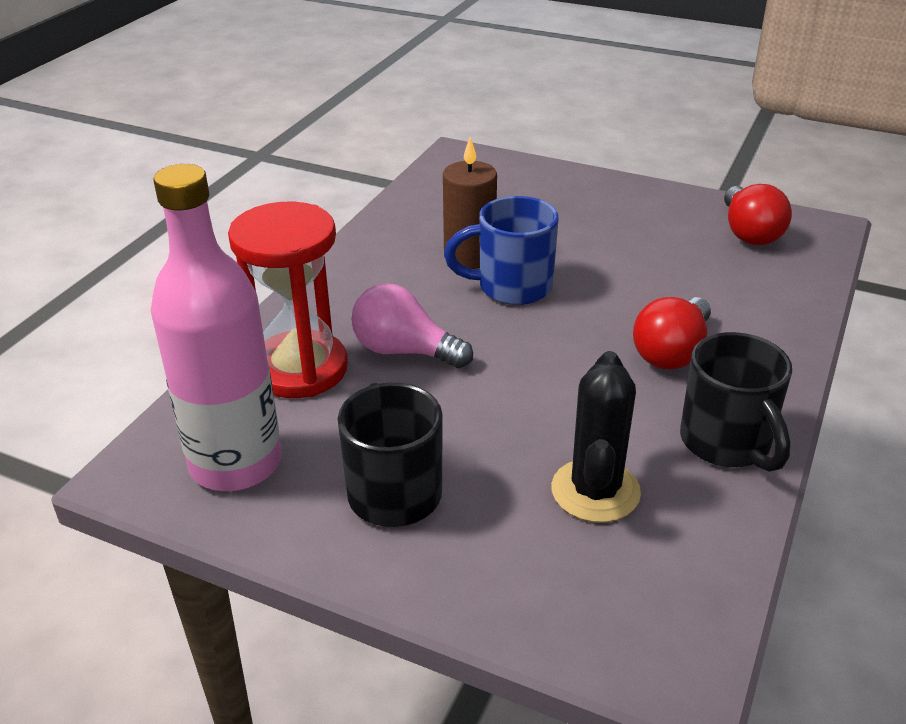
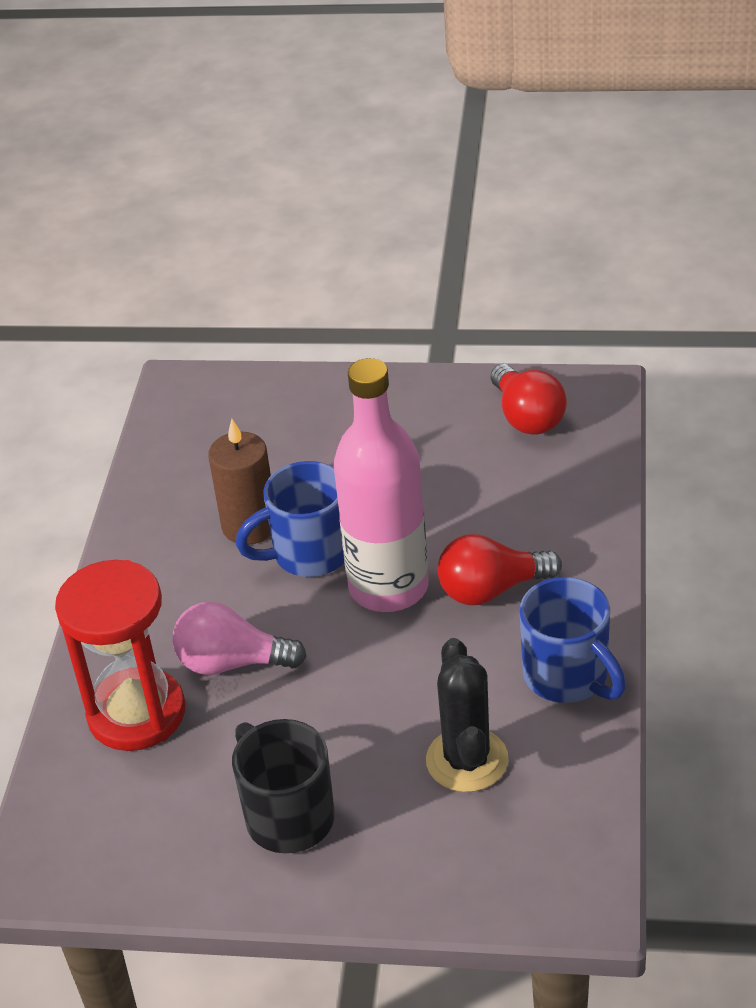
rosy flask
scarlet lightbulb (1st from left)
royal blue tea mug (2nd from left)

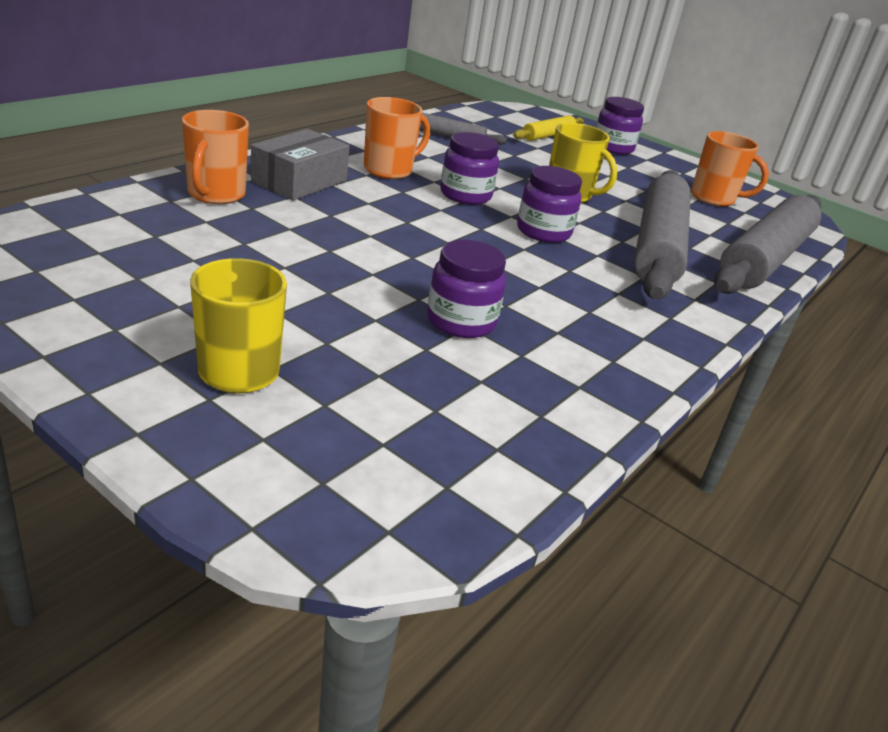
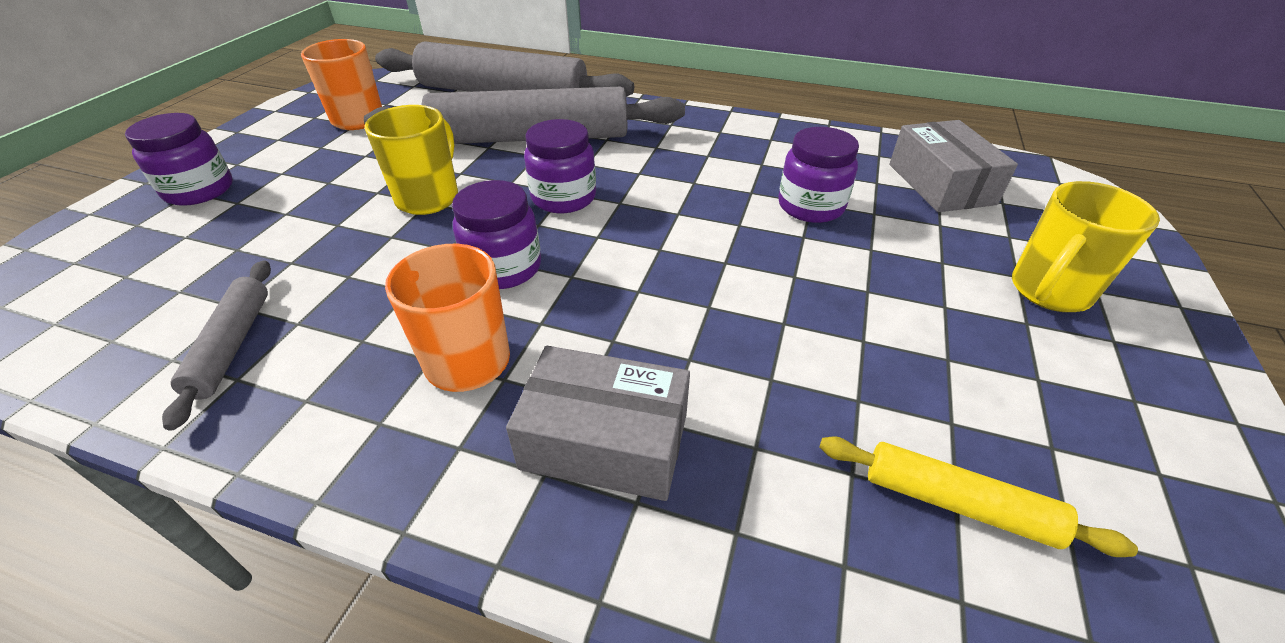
orange tea mug (1st from left in the first image)
yellow pastry roller
grey box (2nd from left)

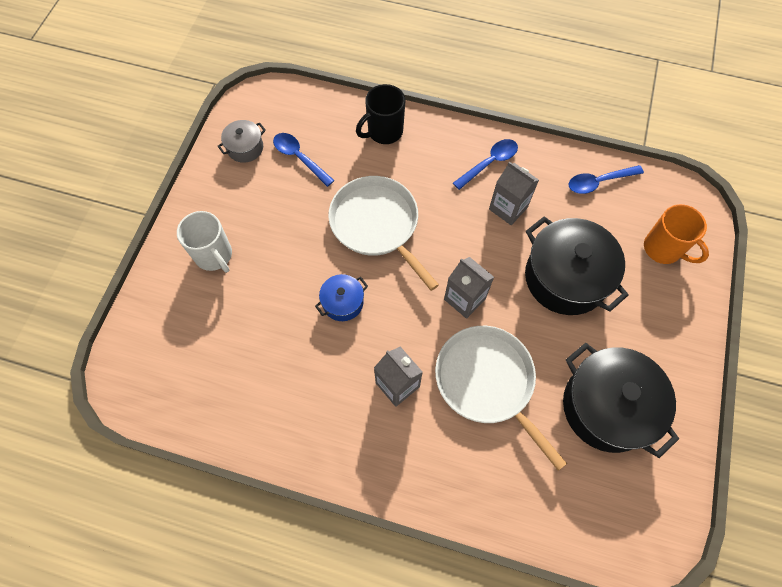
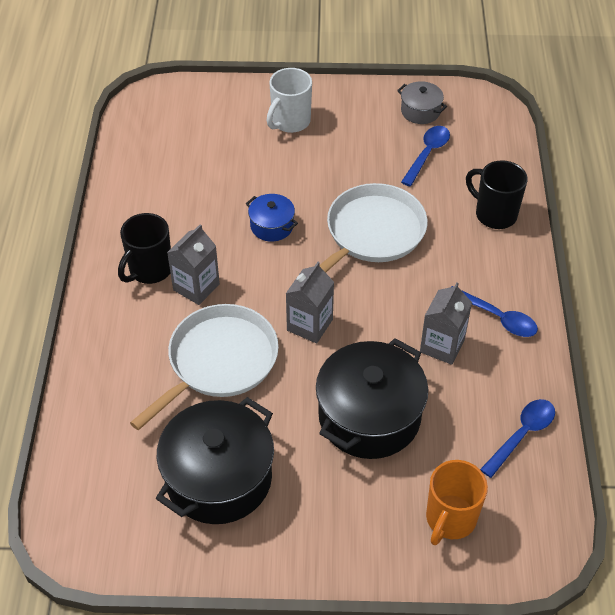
royal blue tablespoon (3rd from left)
ebony tea mug (1st from left)

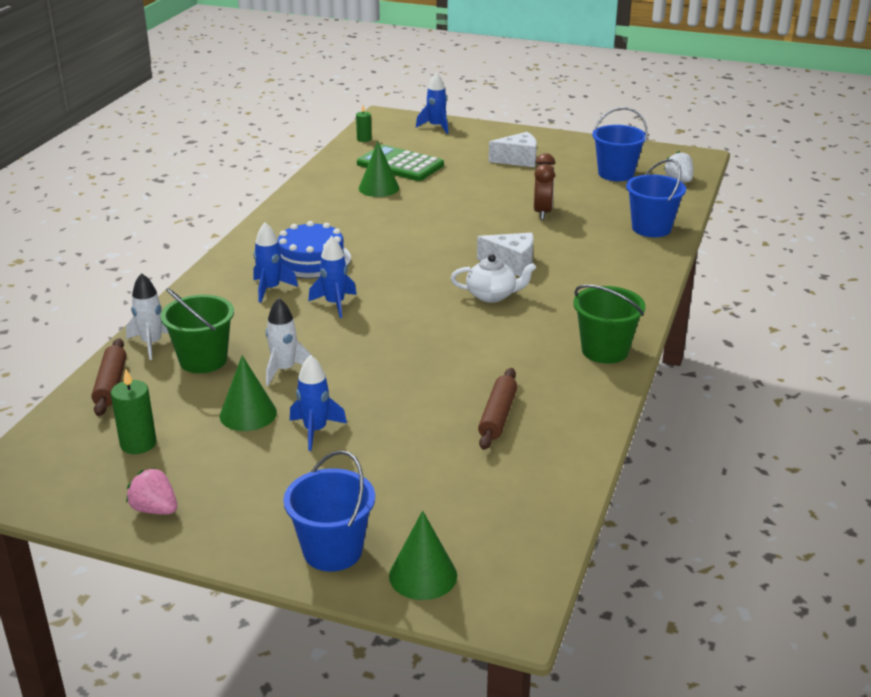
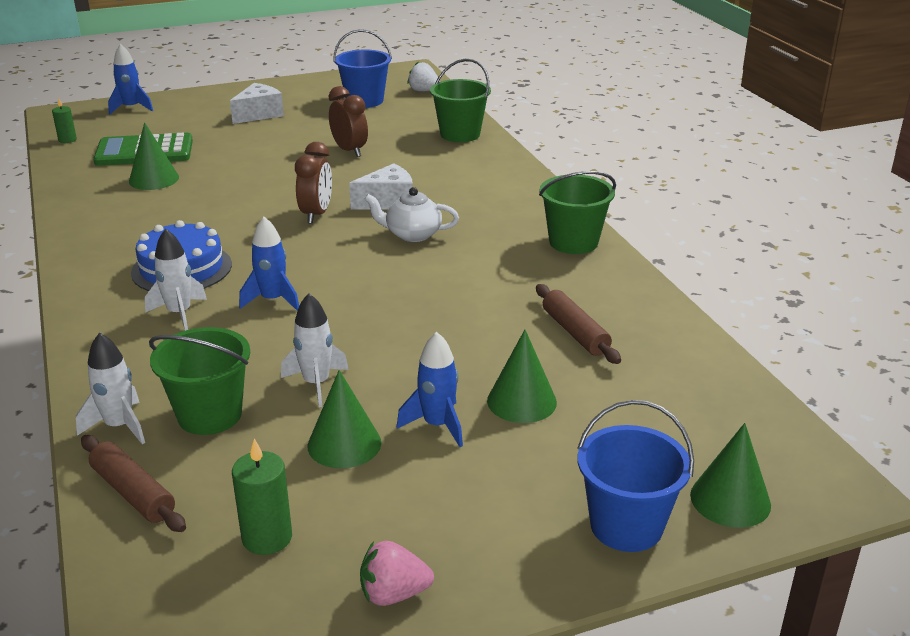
leaf-green sand bucket (2nd from left)
white rocket (2nd from left)
white teapot
dark brown clock (1st from left)
leaf-green solid cone (3rd from left)

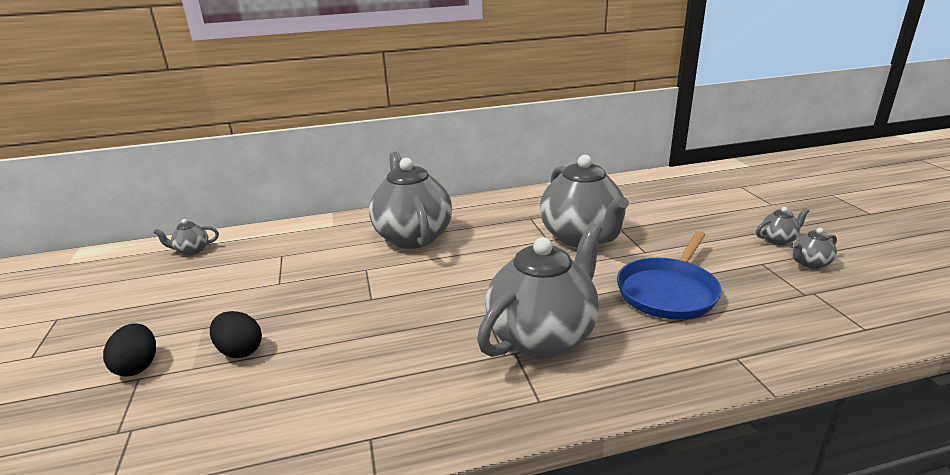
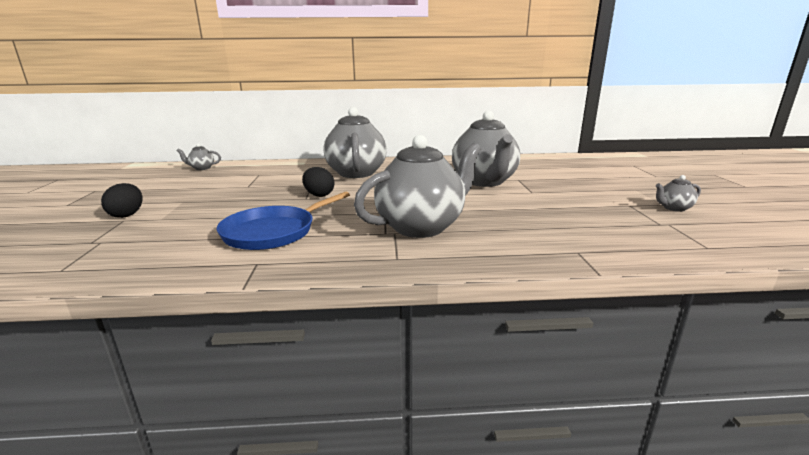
grey teapot (5th from left in the first image)
royal blue skillet
ebony toy egg (2nd from left)

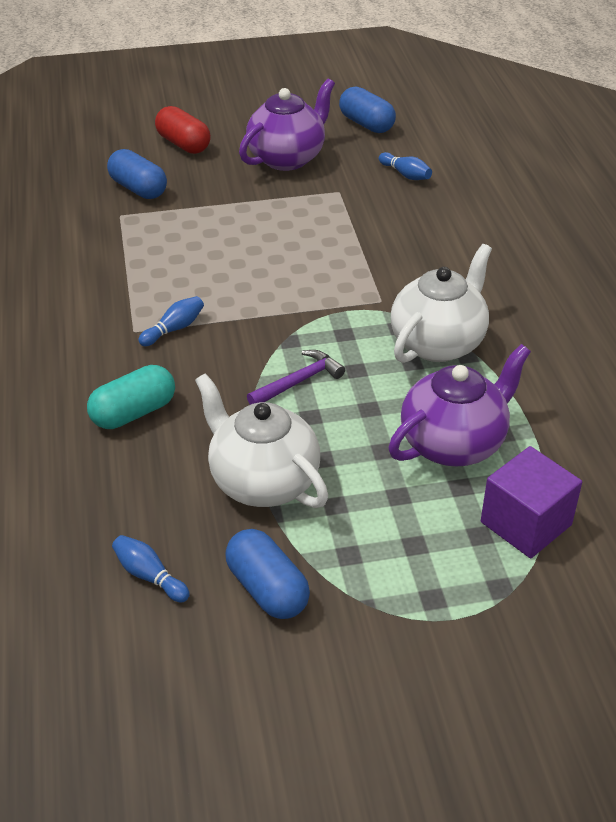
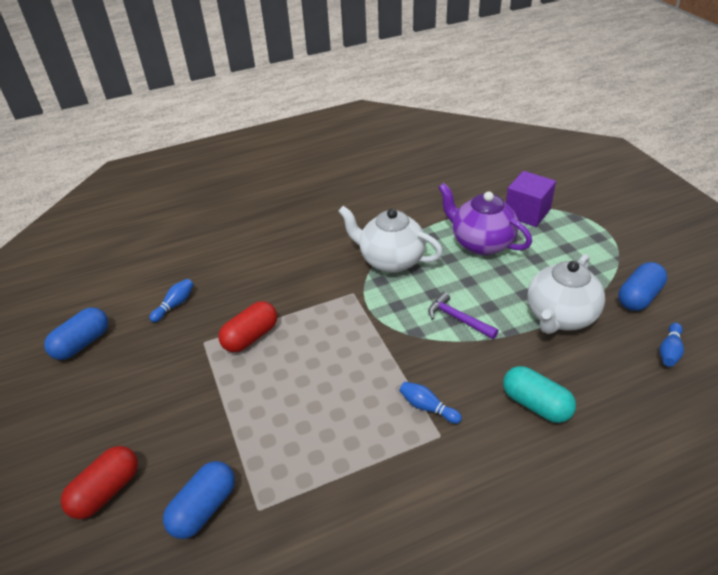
royal purple teapot (1st from left in the first image)
scarlet capsule (2nd from left)

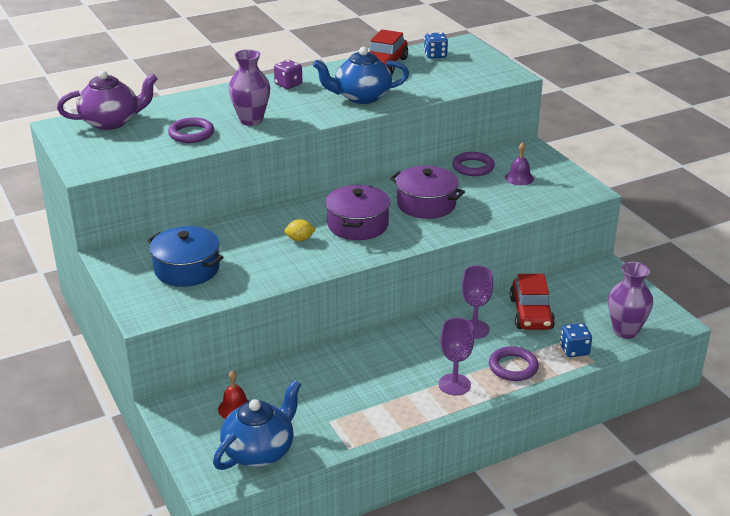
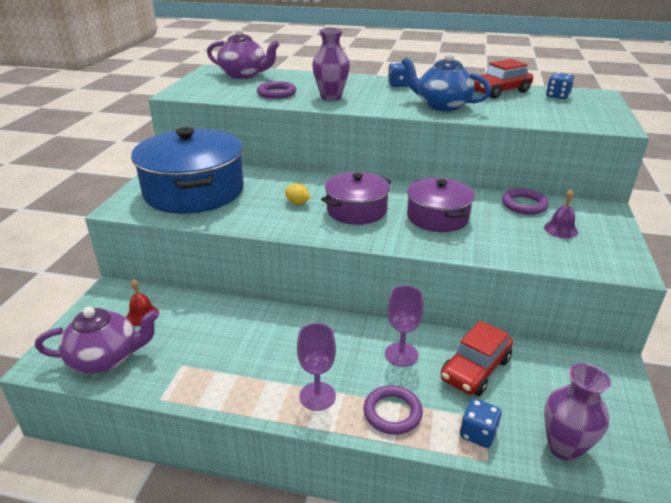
royal blue game die (1st from left)
royal blue stockpot
royal purple teapot (1st from left)

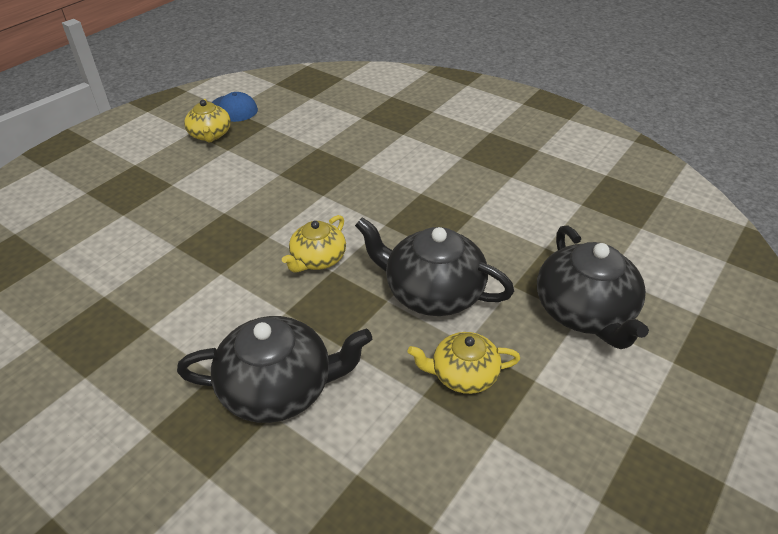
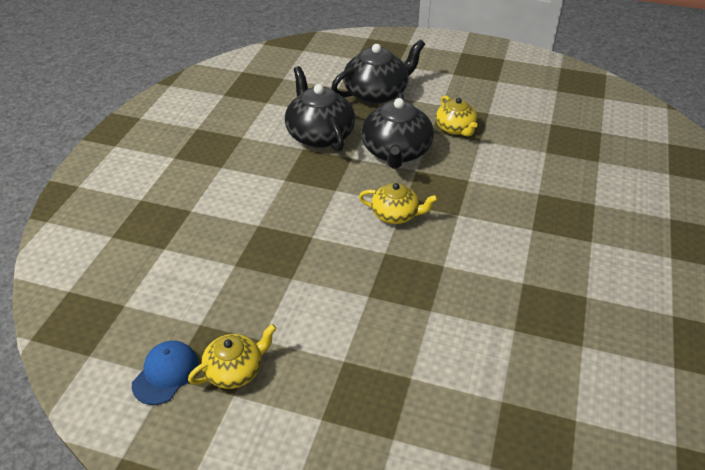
ebony teapot (1st from left)

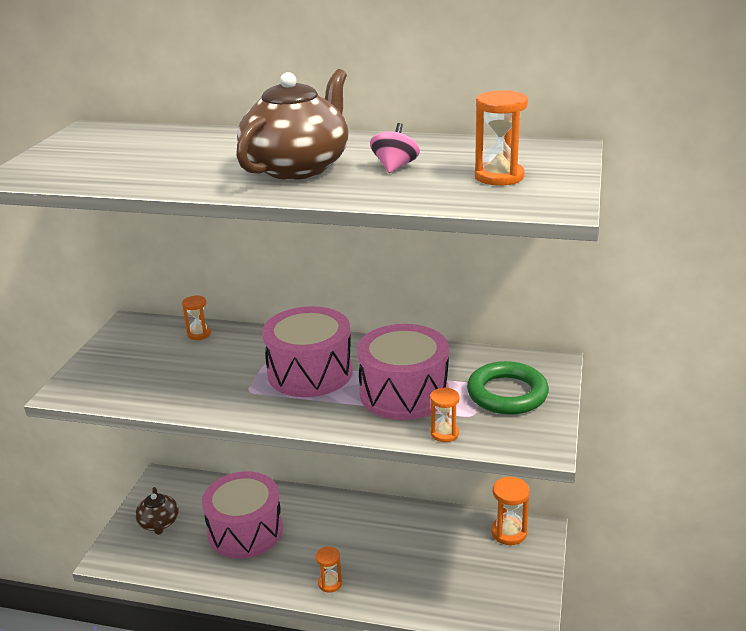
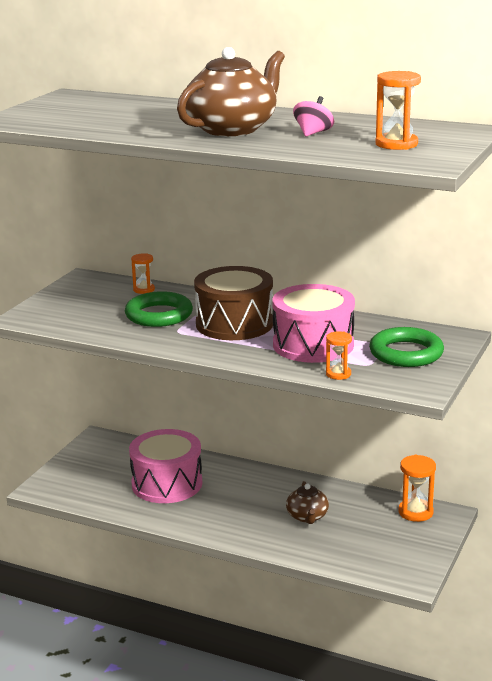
dark brown drum
dark brown teapot (2nd from left)
orange sandglass (2nd from left in the first image)
leaf-green ring (1st from left)

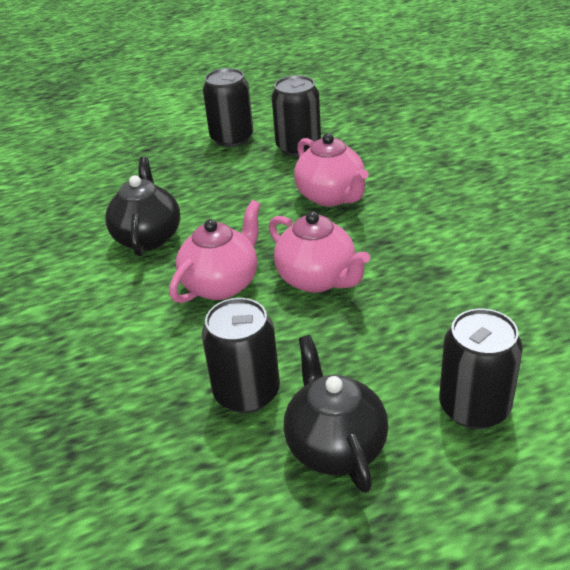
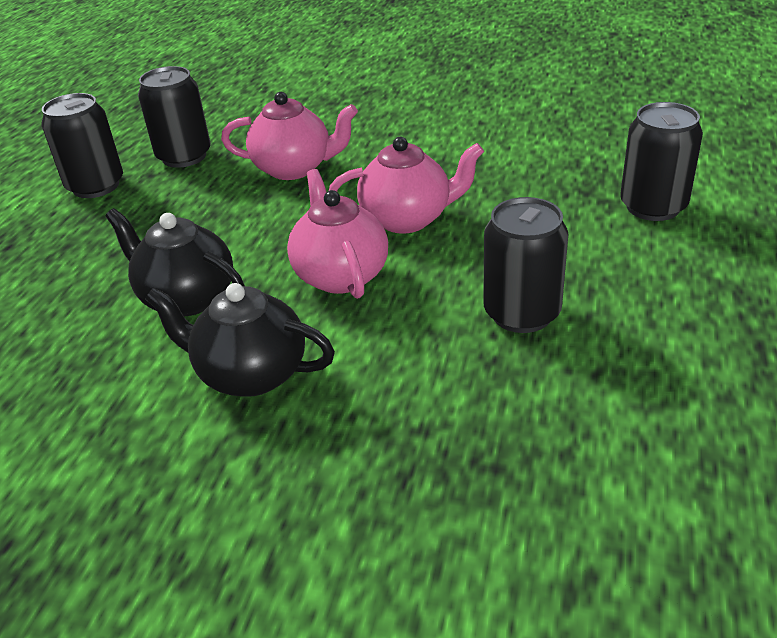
ebony teapot (2nd from left)

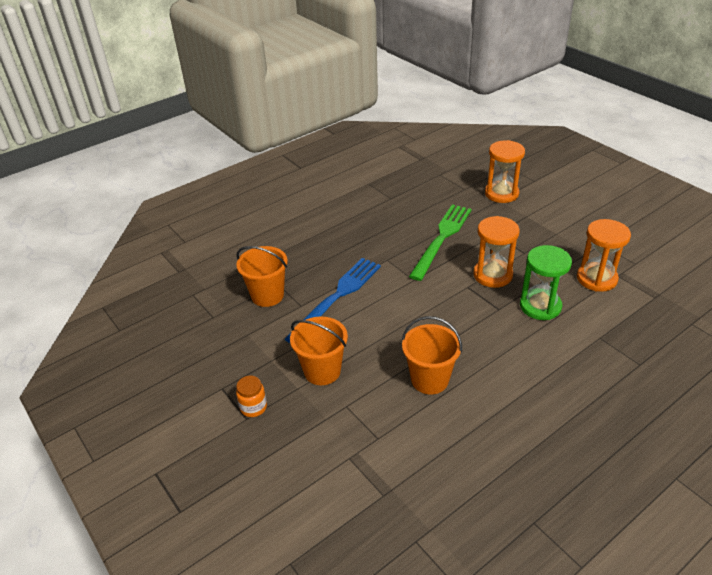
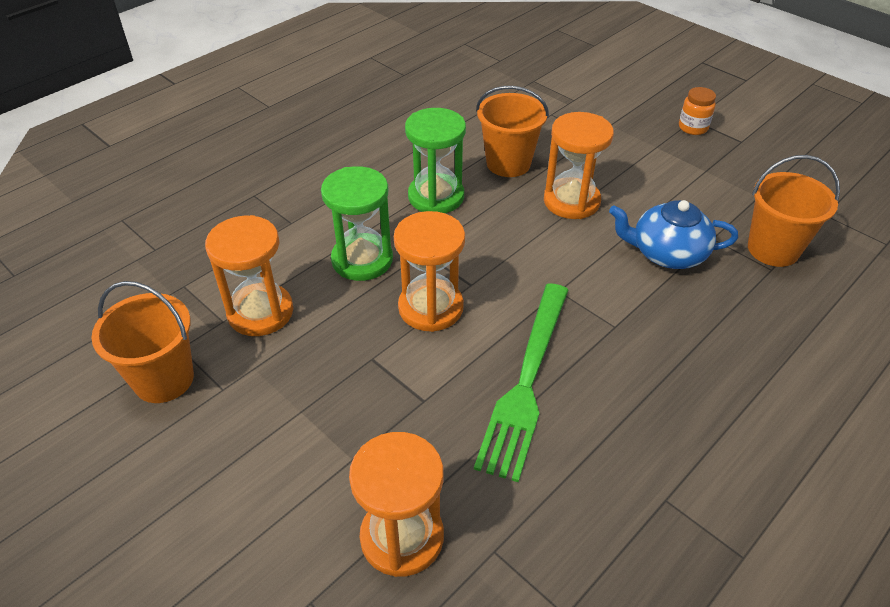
royal blue teapot
orange sand bucket (1st from left)
leaf-green sandglass (2nd from left)
orange sandglass (4th from left)

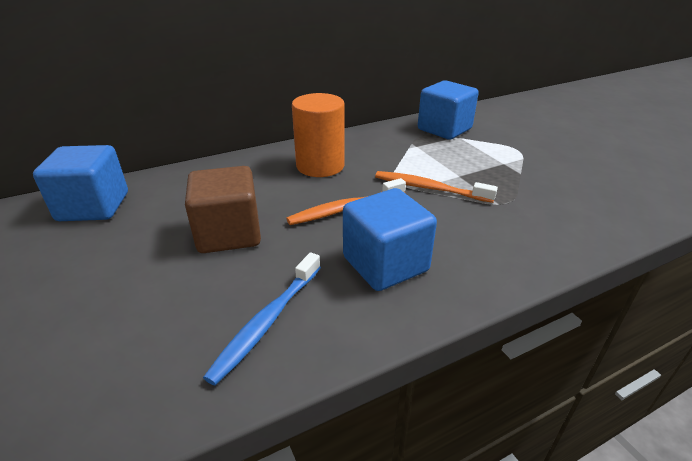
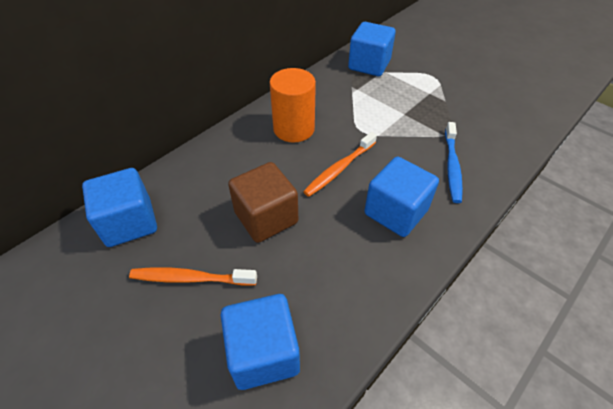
orange tooth brush (1st from left)
royal blue tooth brush
royal blue block (2nd from left)

